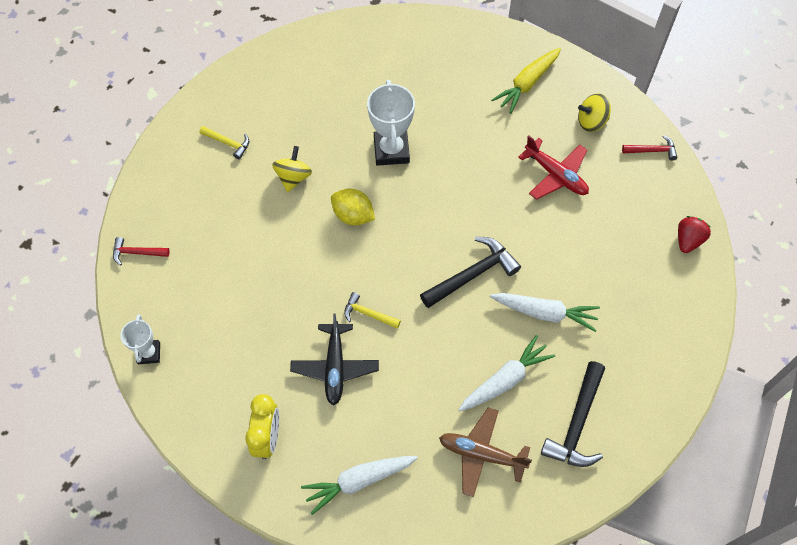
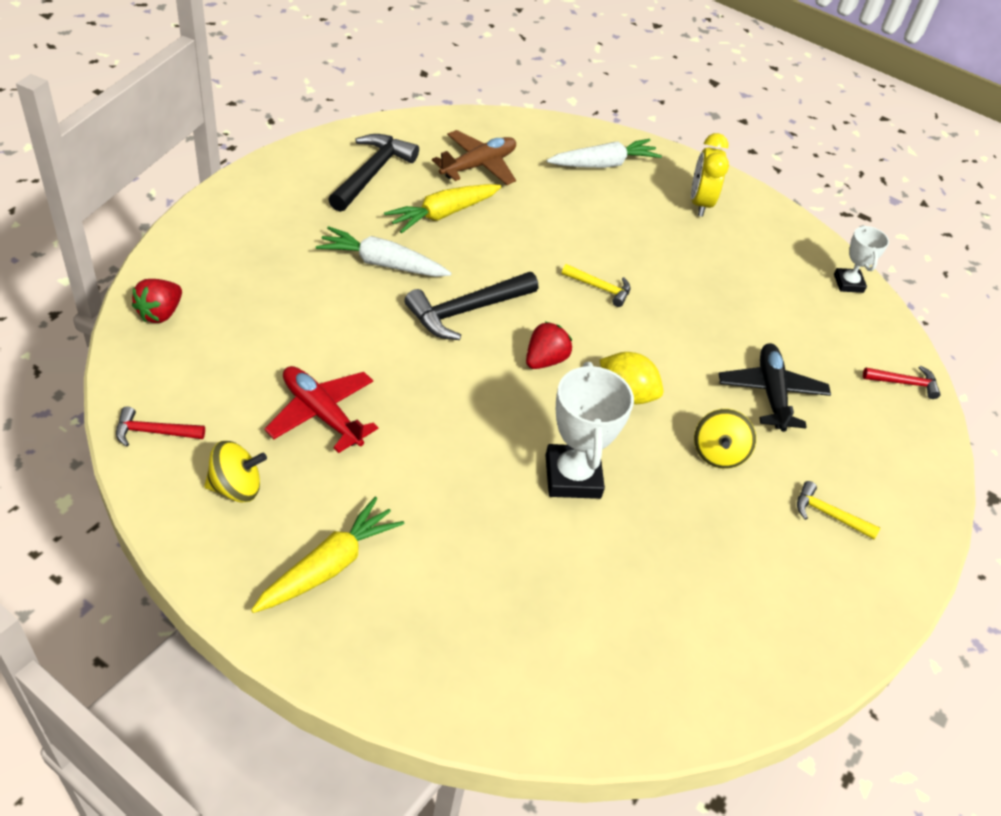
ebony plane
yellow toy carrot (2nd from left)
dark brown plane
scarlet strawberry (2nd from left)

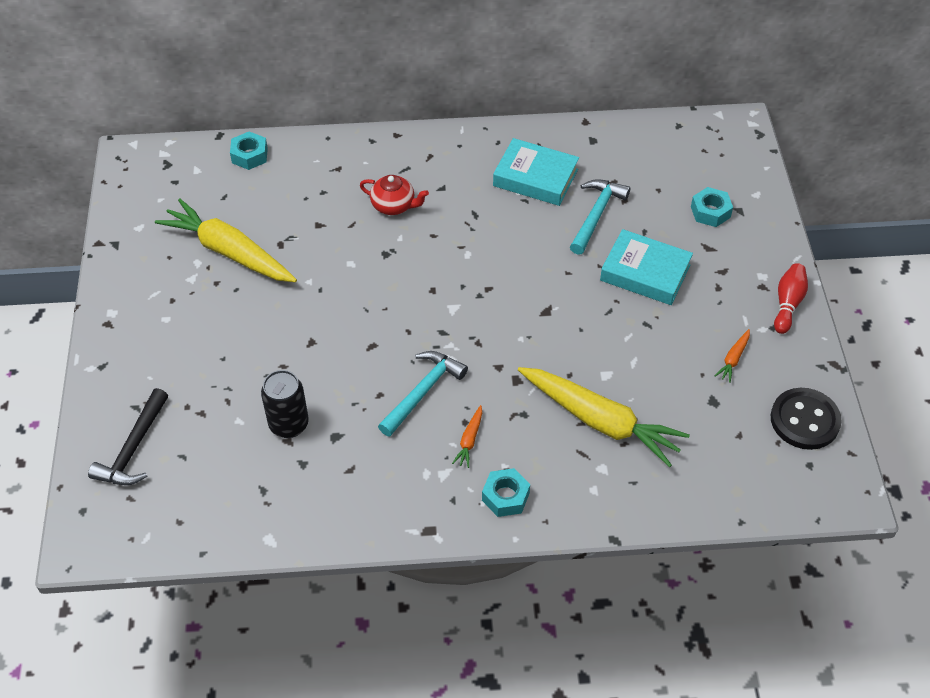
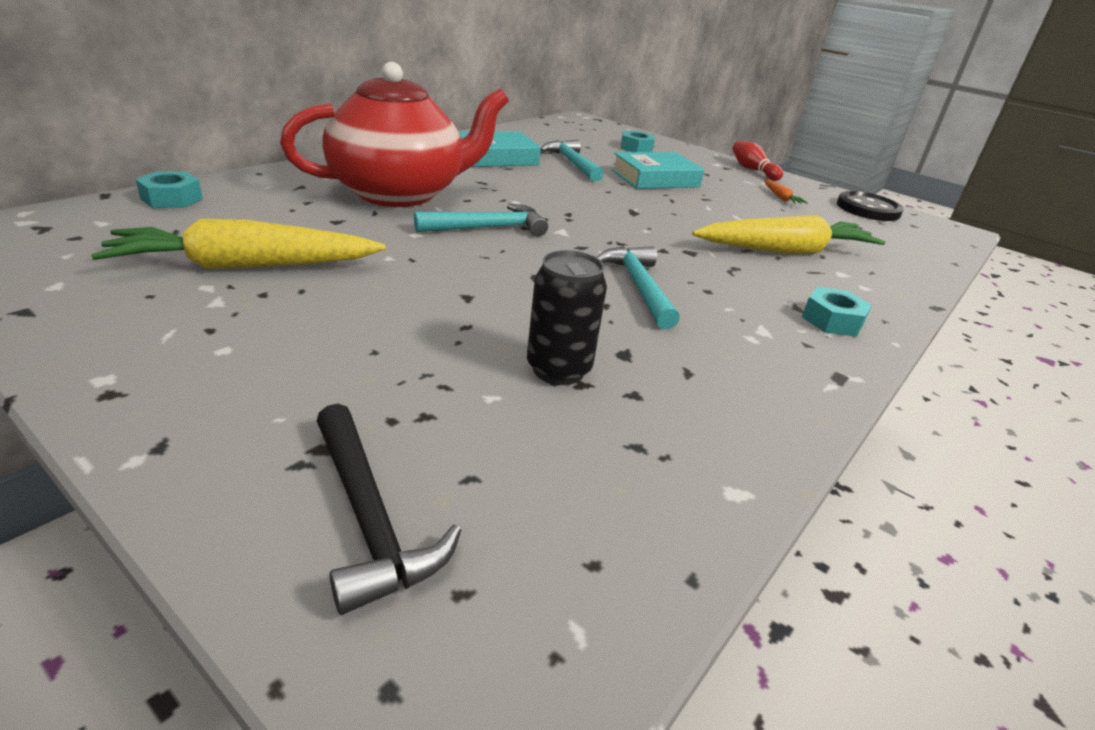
scarlet teapot
orange toy carrot (1st from left in the first image)
teal hammer (1st from left)

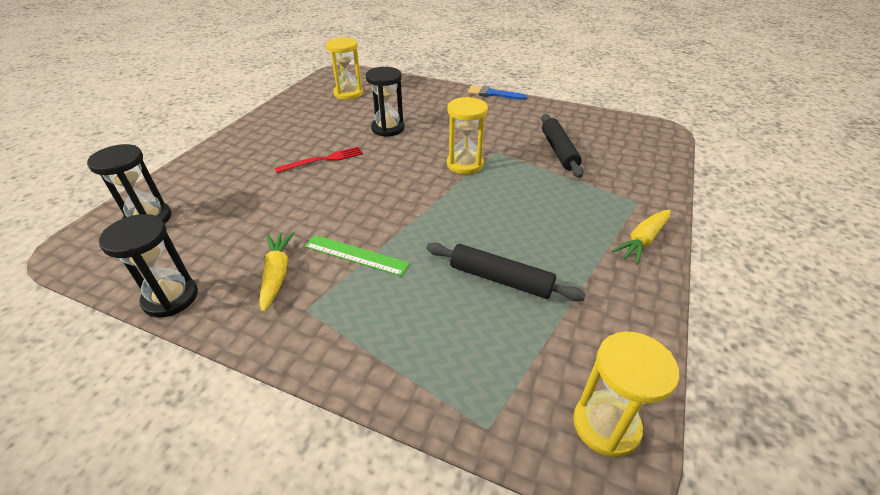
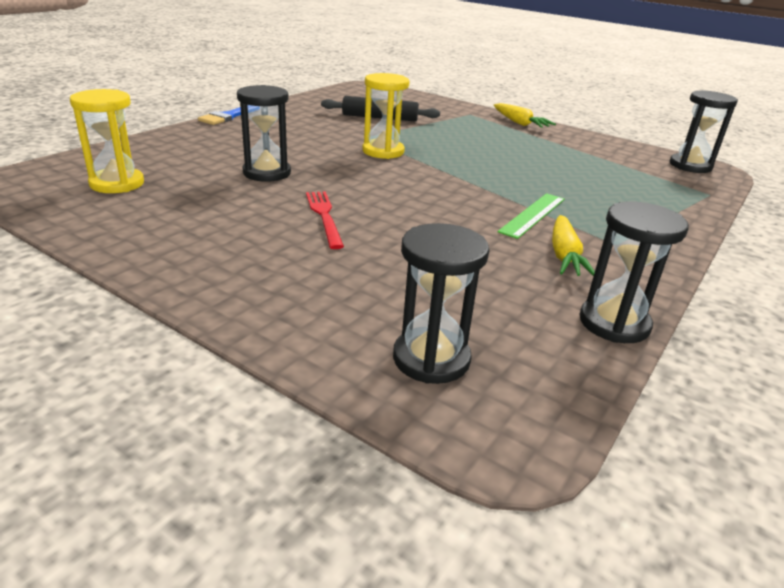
yellow toy carrot (2nd from left)
ebony pastry roller (1st from left in the first image)
ebony sandglass (4th from left)

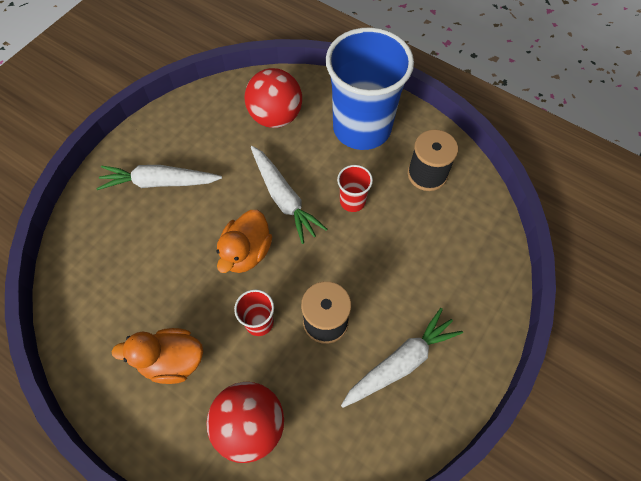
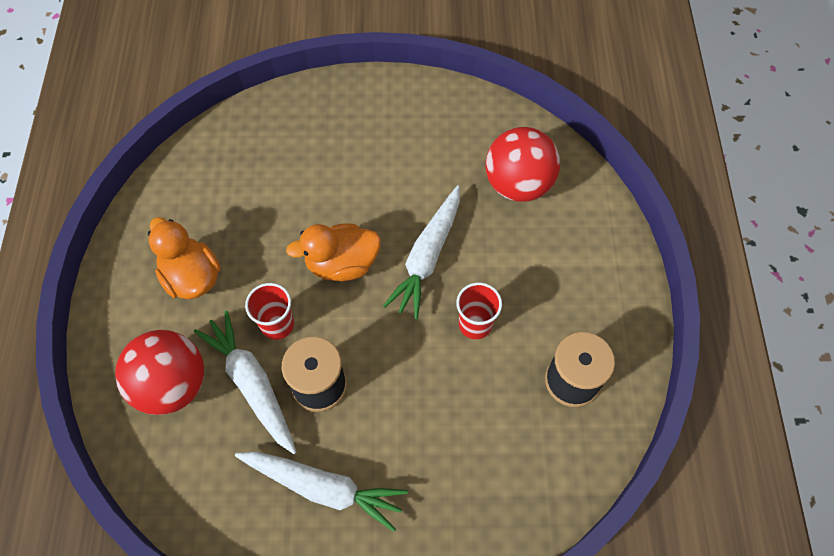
royal blue tumbler
white toy carrot (1st from left)

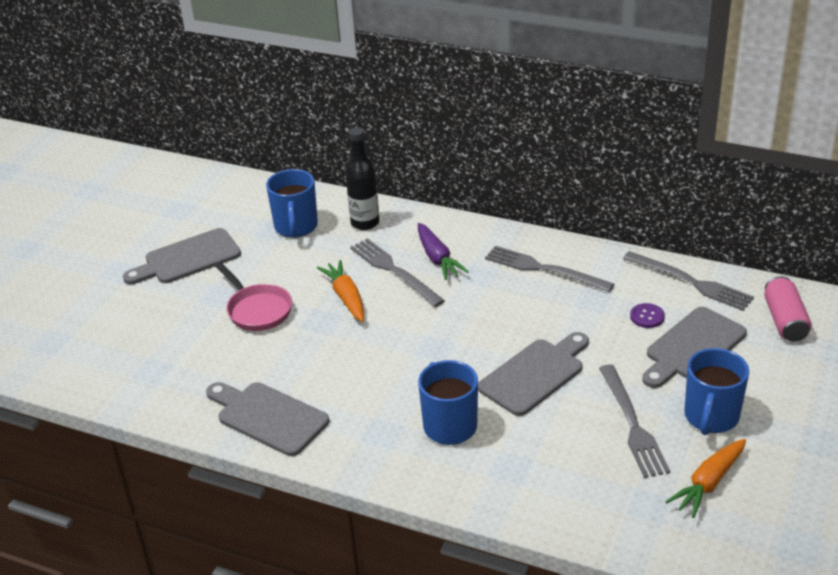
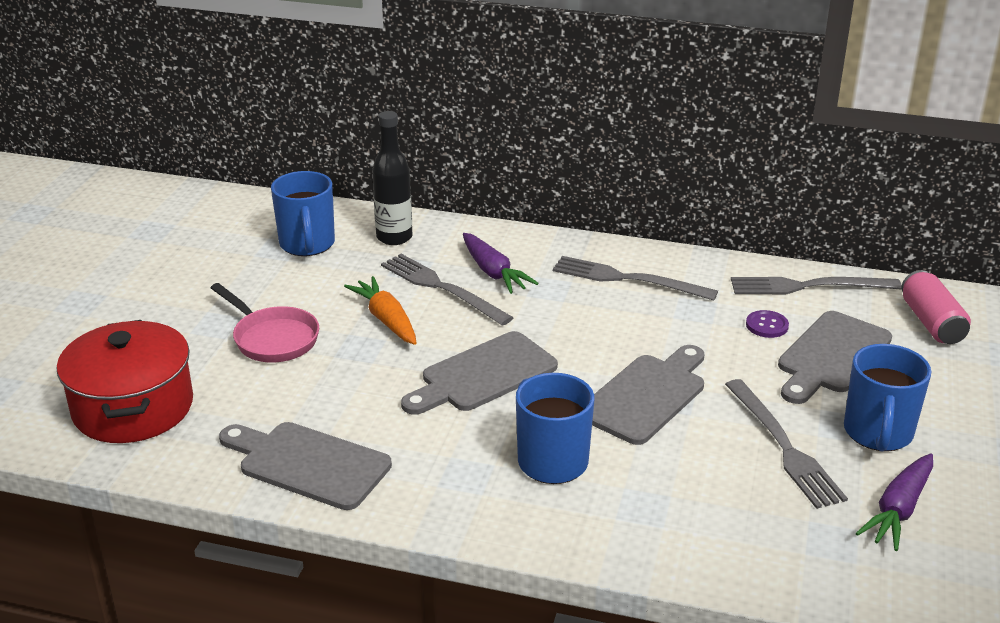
grey chopping board (2nd from left)
grey table fork (4th from left)
royal purple toy carrot (2nd from left)
scarlet stockpot

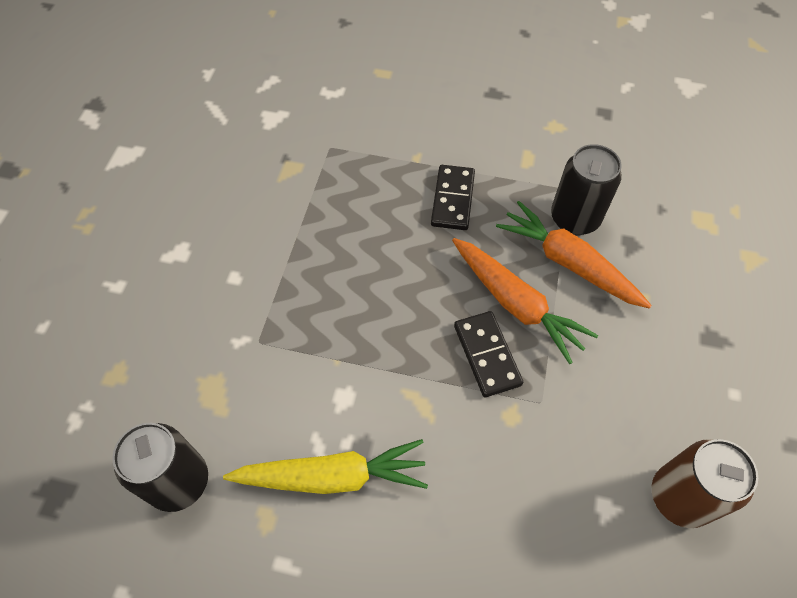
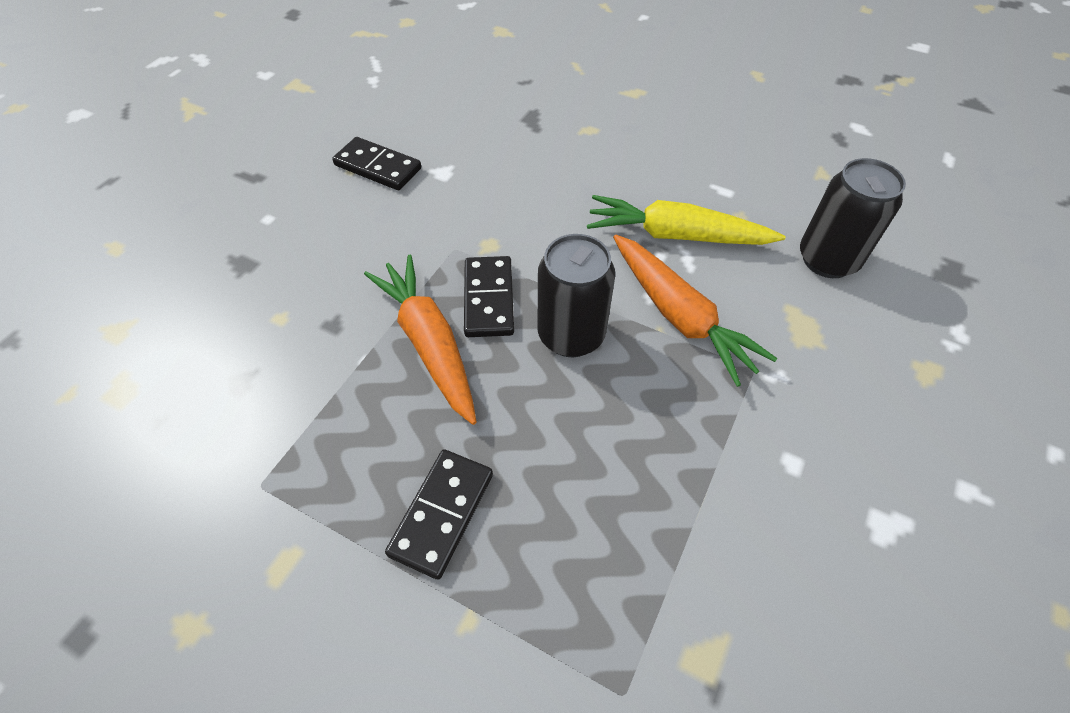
ebony can (1st from left)
orange toy carrot (2nd from left)
ebony domino piece (1st from left)

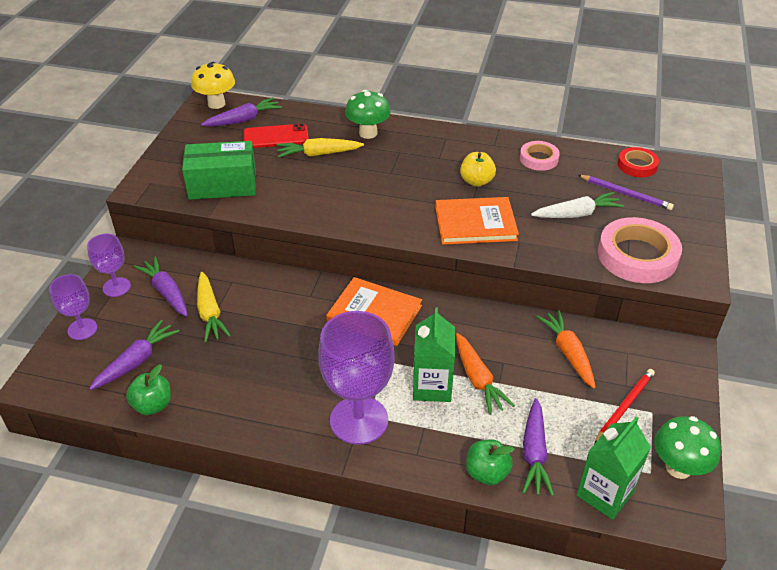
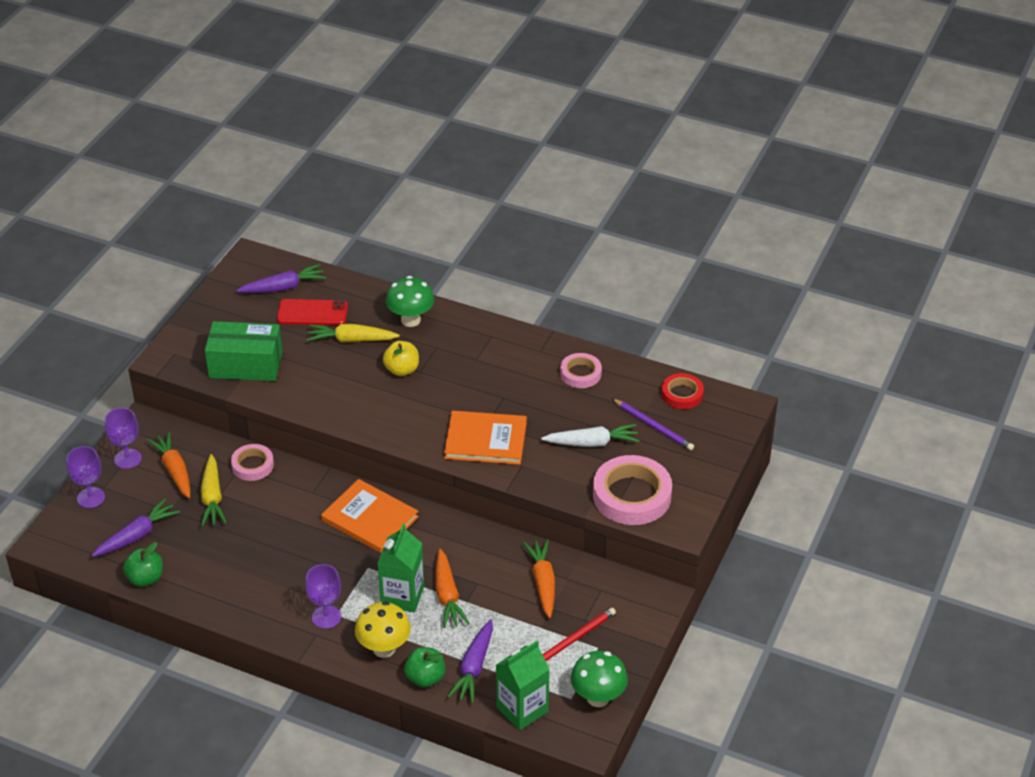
yellow toadstool
yellow apple fruit
orange toy carrot (1st from left)
royal purple goblet (3rd from left)
rosy roll of tape (1st from left)

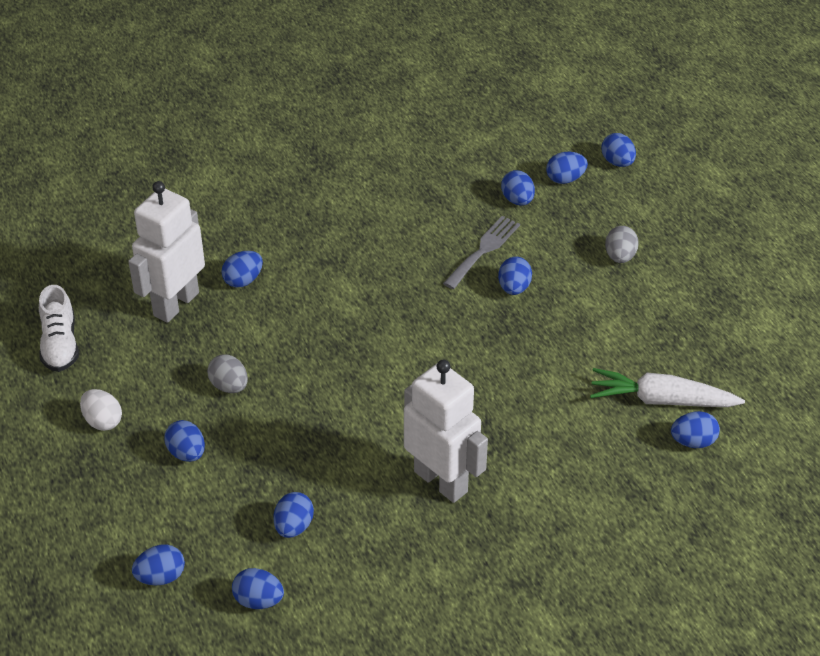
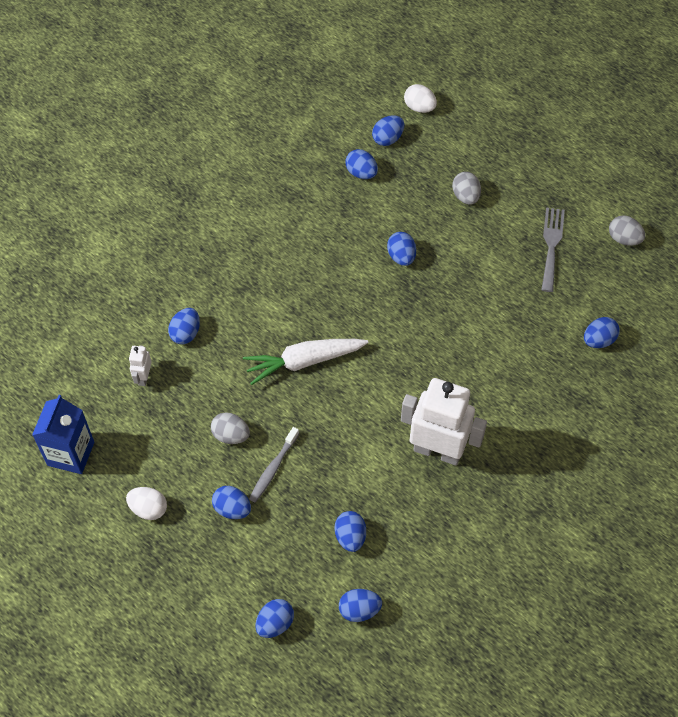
white toy egg (2nd from left)
white toy robot (1st from left)
grey table fork
royal blue juice carton
white toy carrot
grey toy egg (3rd from left)
grey tooth brush

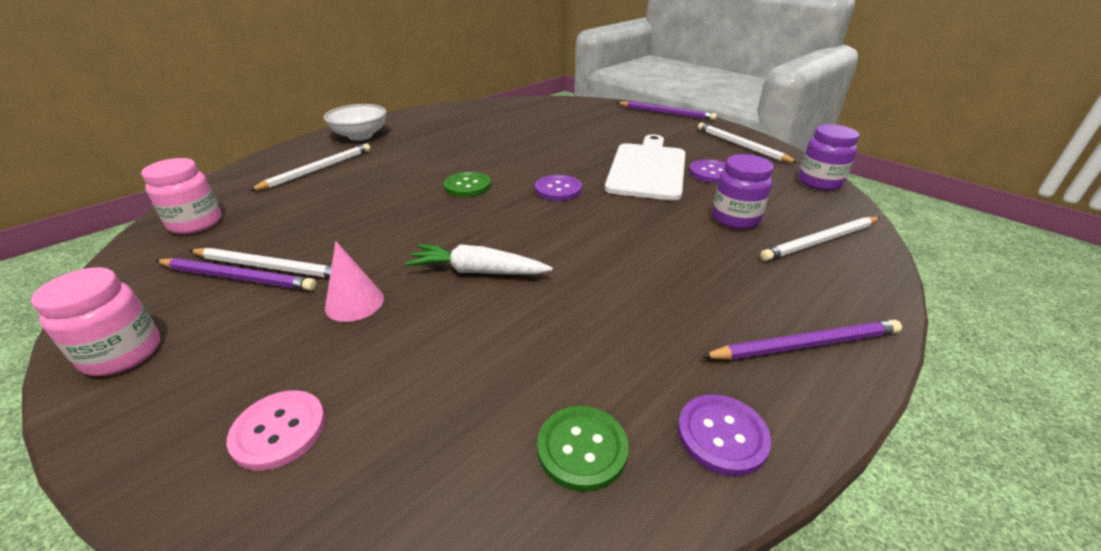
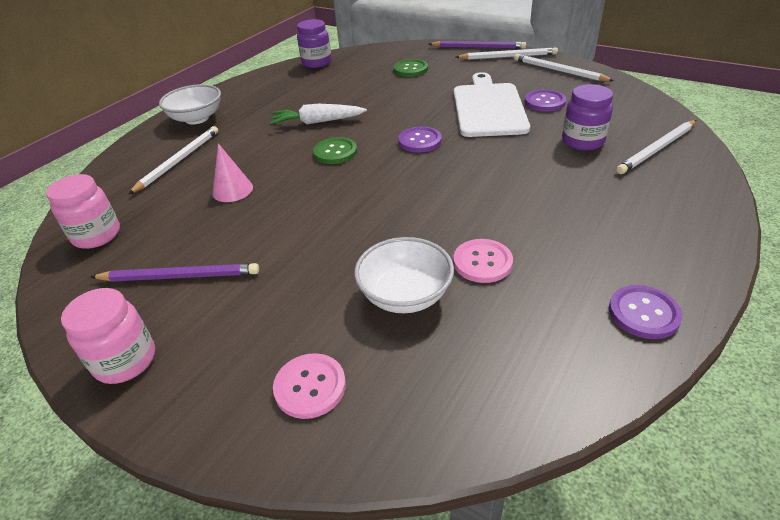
royal purple jar (1st from left)
rosy solid cone
white toy carrot
white pencil (2nd from left)
royal purple pencil (3rd from left in the first image)
leaf-green sewing button (2nd from left)
white deep dish (2nd from left)
rosy sewing button (2nd from left)

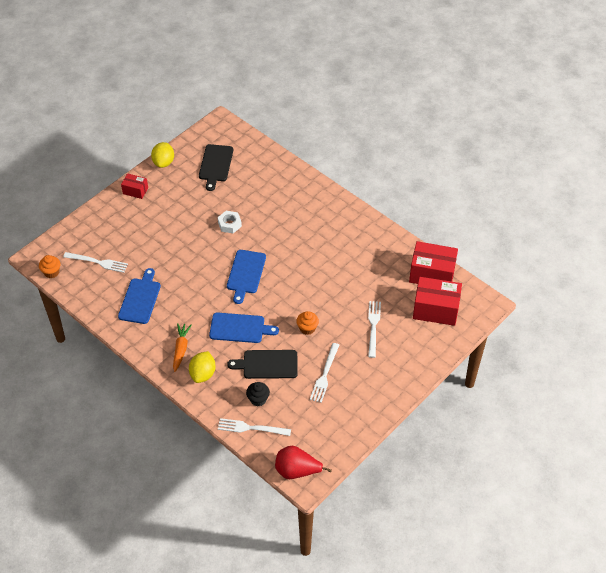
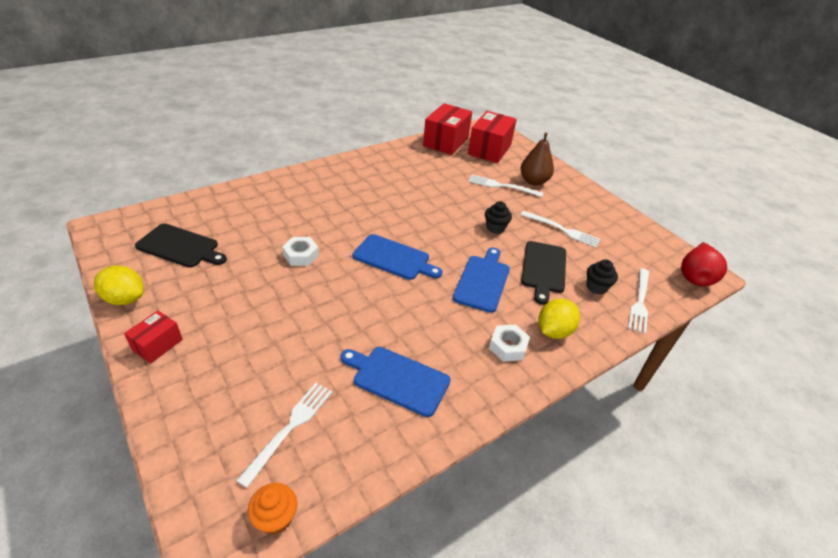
ebony cupcake (1st from left)
white nut (2nd from left)
yellow lemon (2nd from left)
dark brown toy pear

